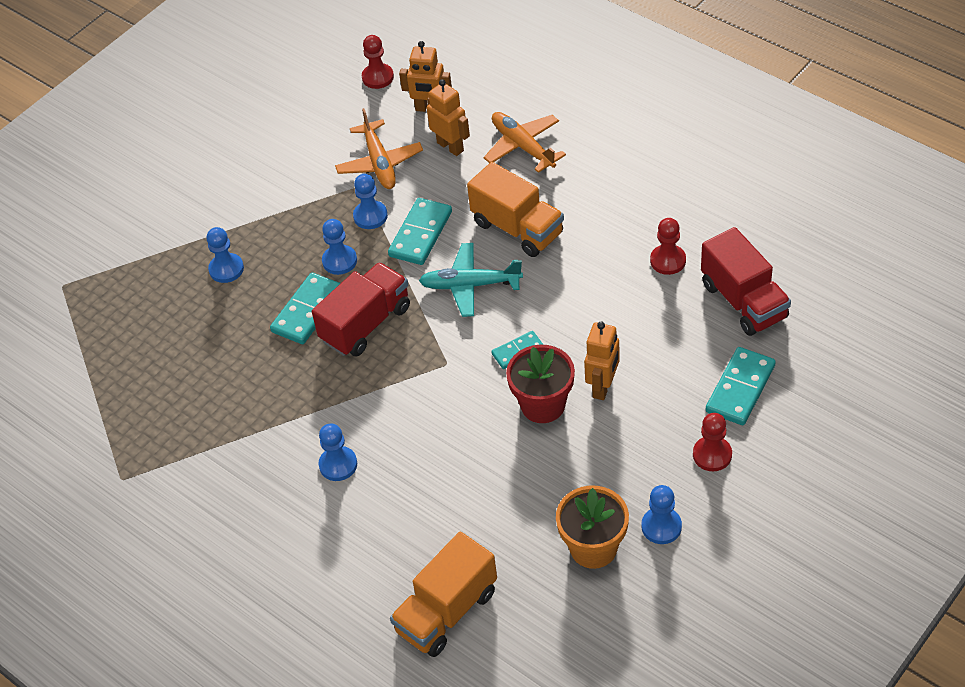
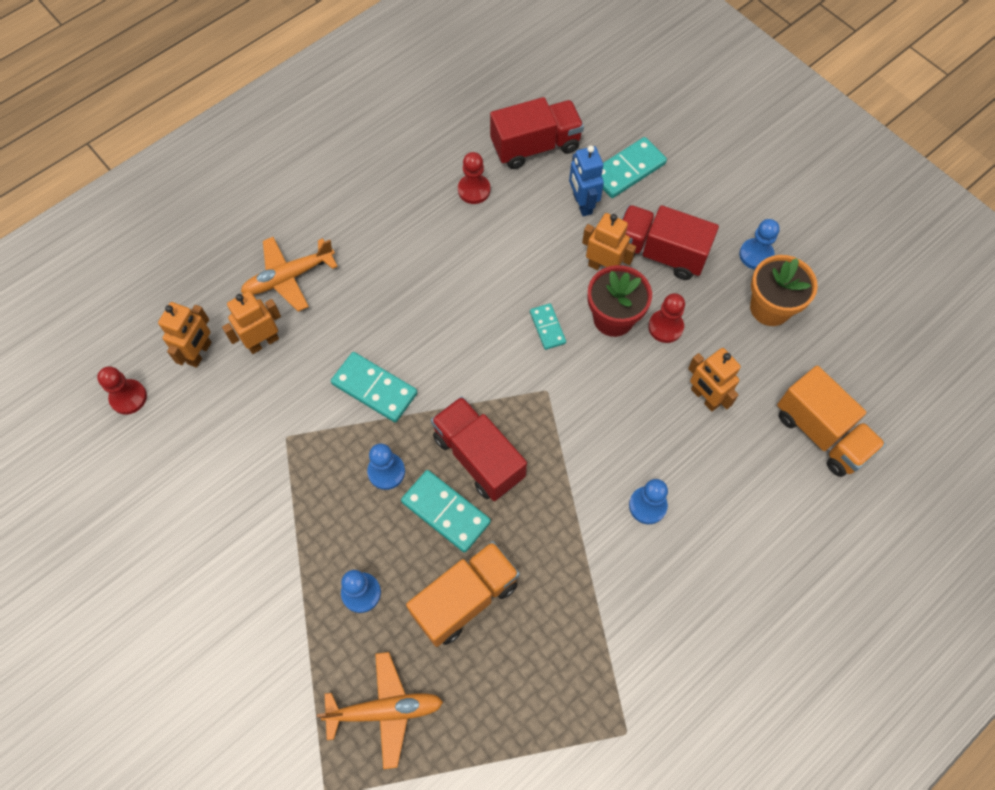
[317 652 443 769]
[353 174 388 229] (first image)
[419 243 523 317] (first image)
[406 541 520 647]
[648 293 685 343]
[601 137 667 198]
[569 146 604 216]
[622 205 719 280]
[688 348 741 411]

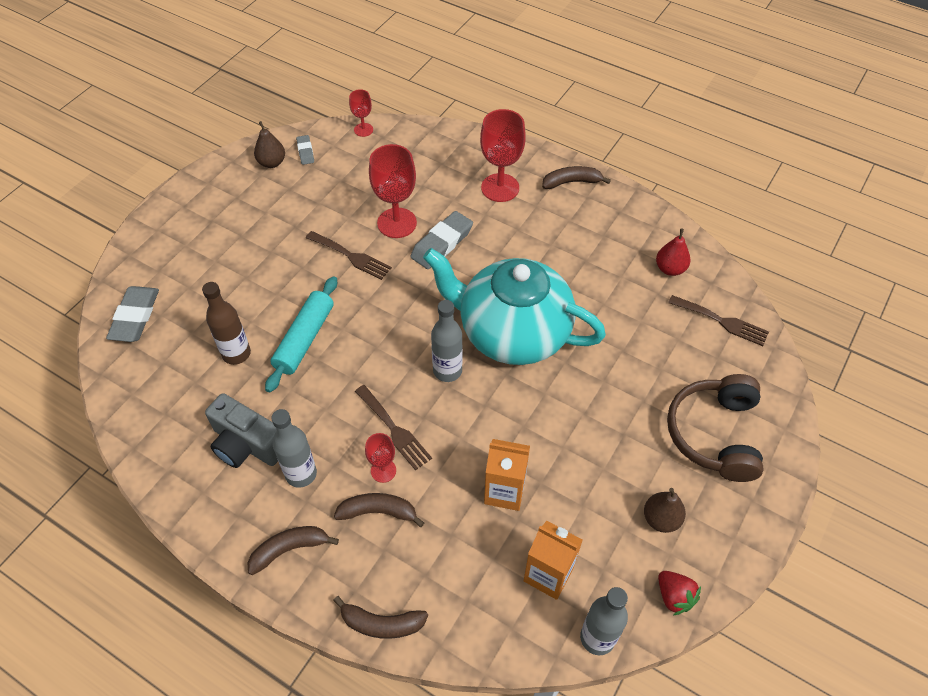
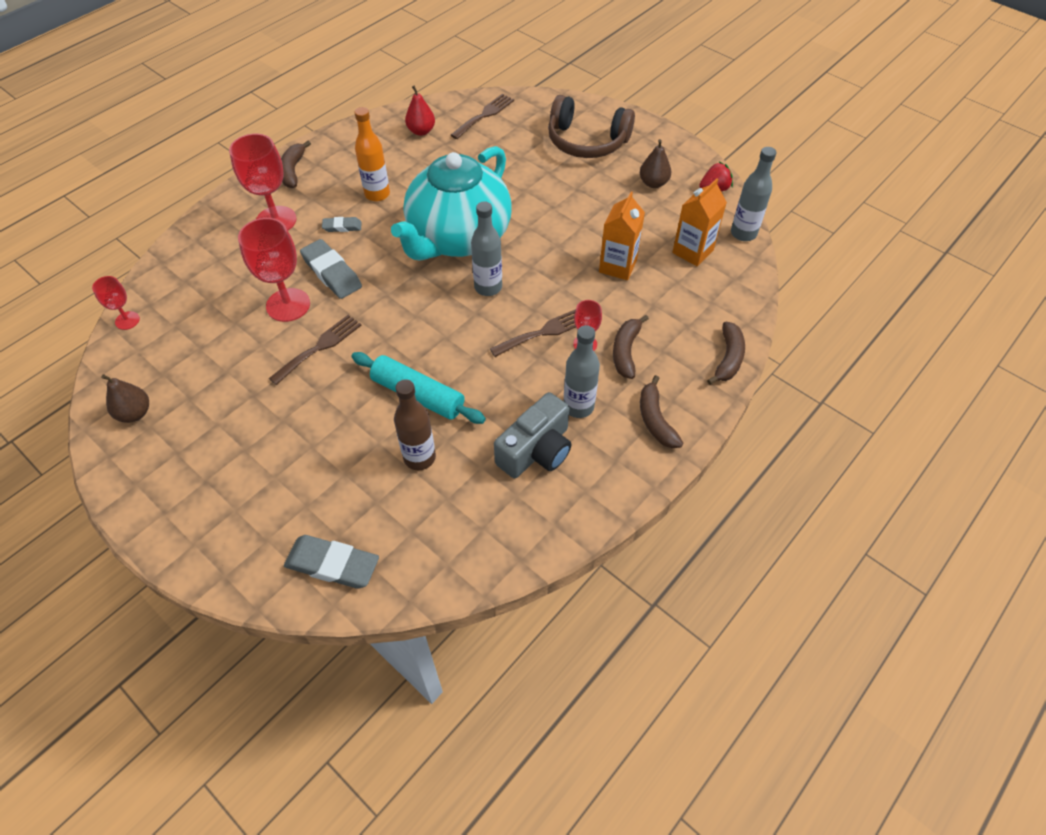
[322 217 362 232]
[354 107 390 201]

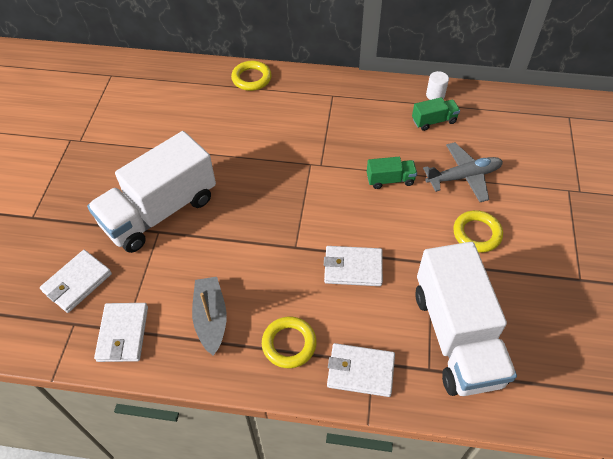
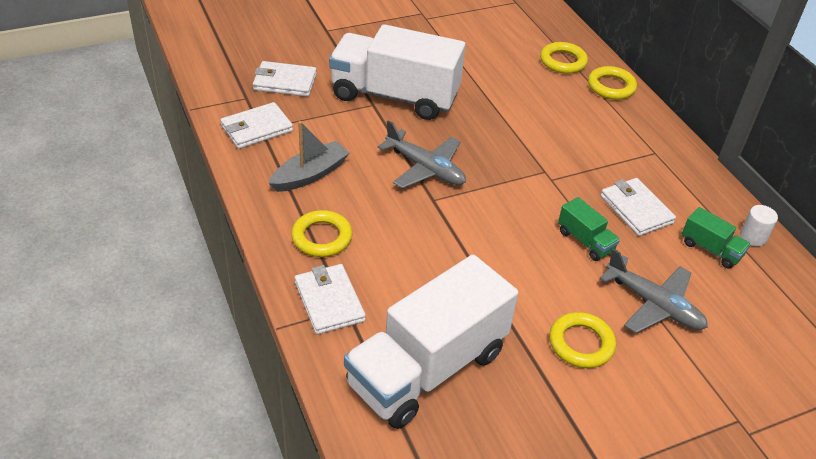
[600 178 676 236]
[378 120 466 188]
[540 42 588 74]

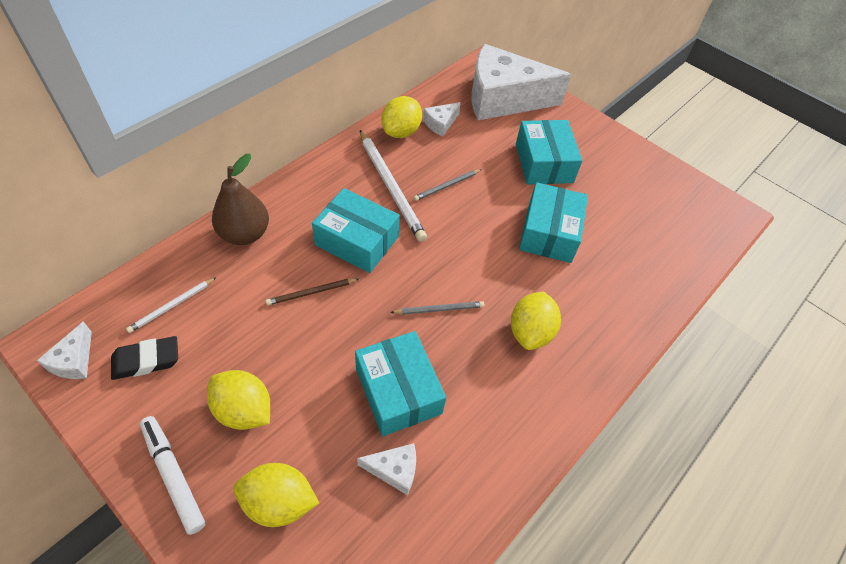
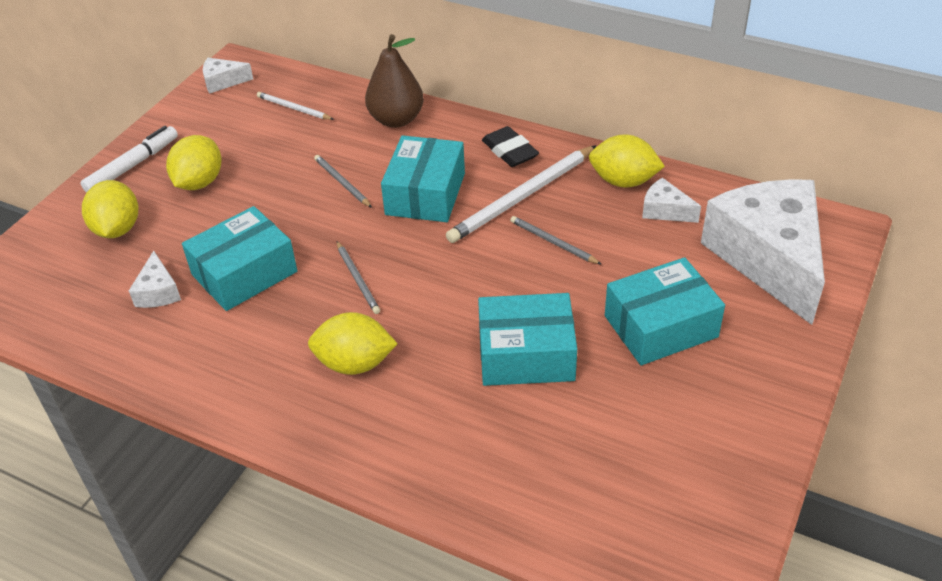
[482 126 539 167]
[314 155 372 208]

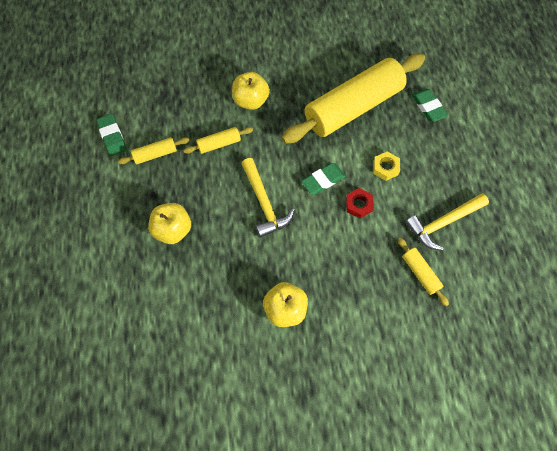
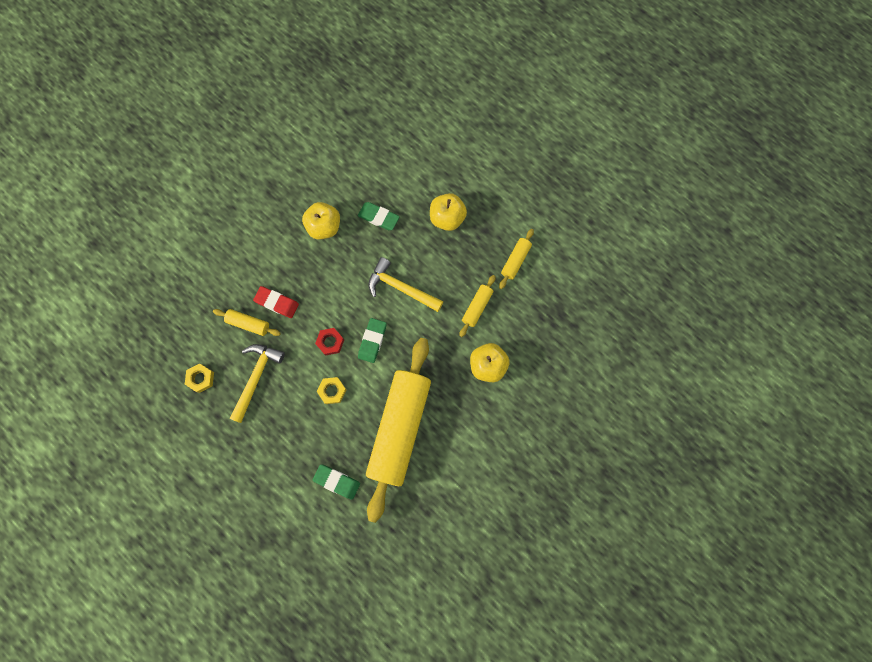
[358 202 400 230]
[185 363 214 393]
[253 286 299 318]

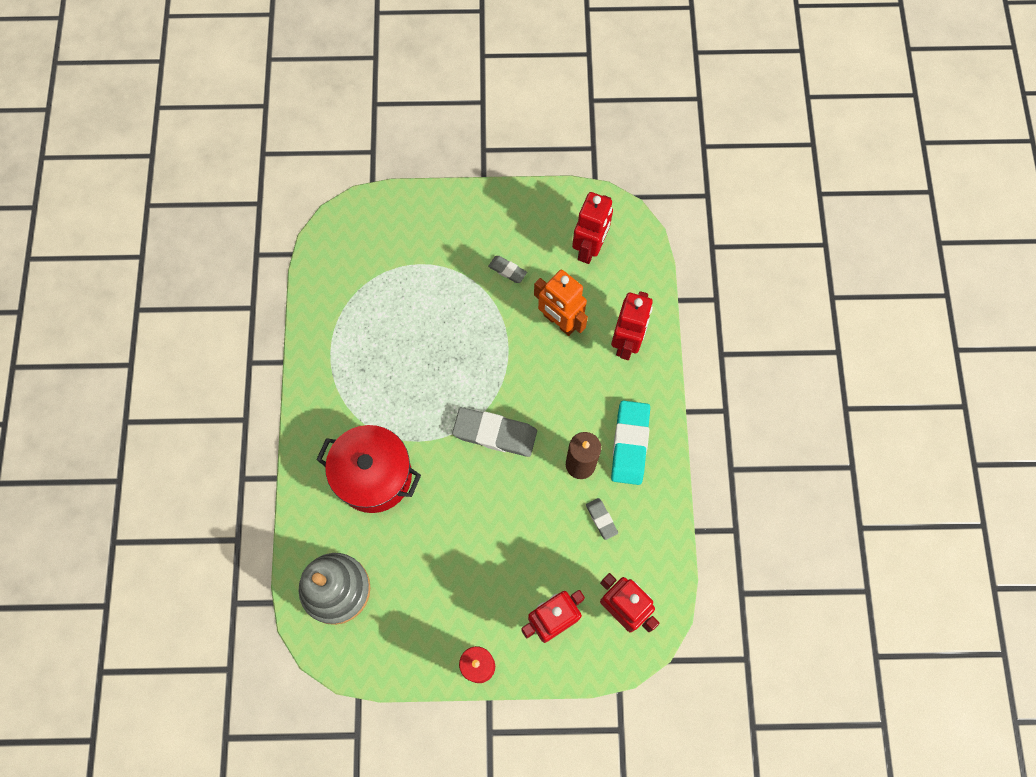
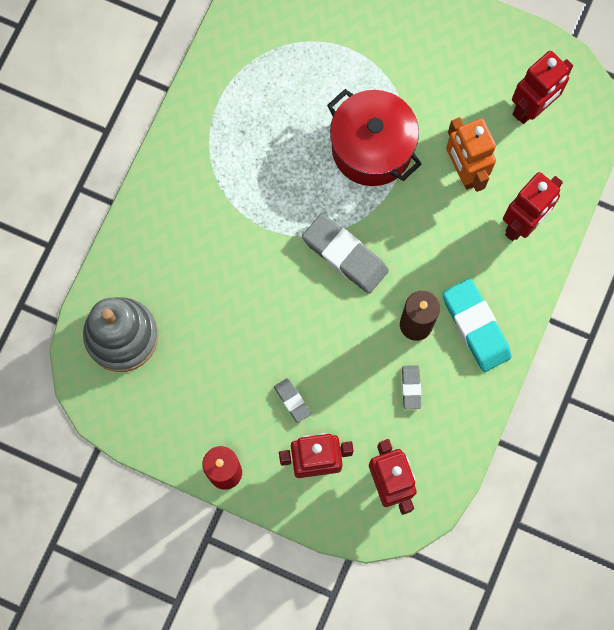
[327 89 422 186]
[274 378 311 423]
[442 278 512 372]

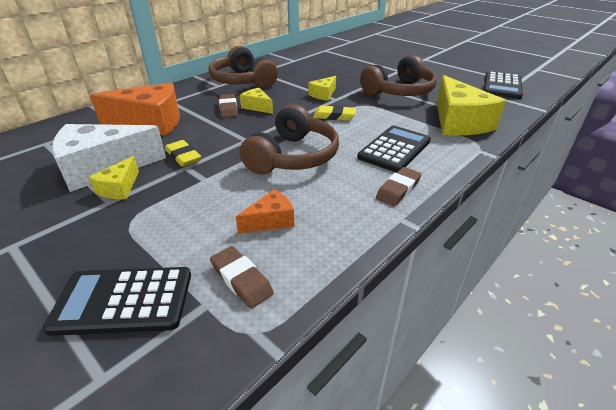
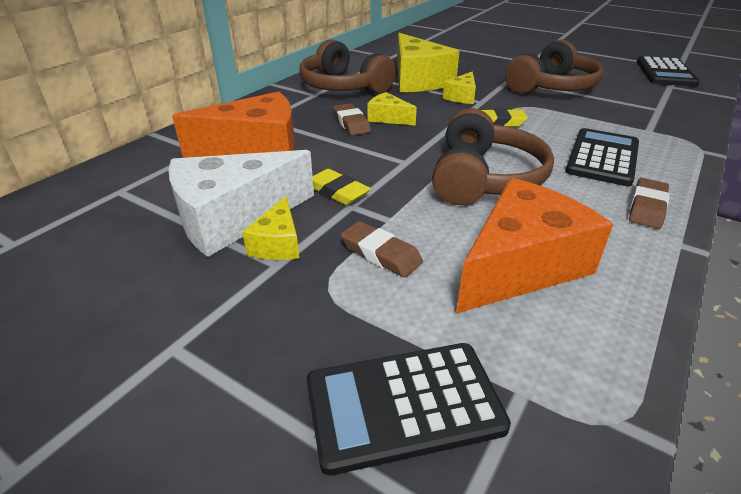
[340 221 423 278]
[456 178 613 314]
[397 33 460 92]

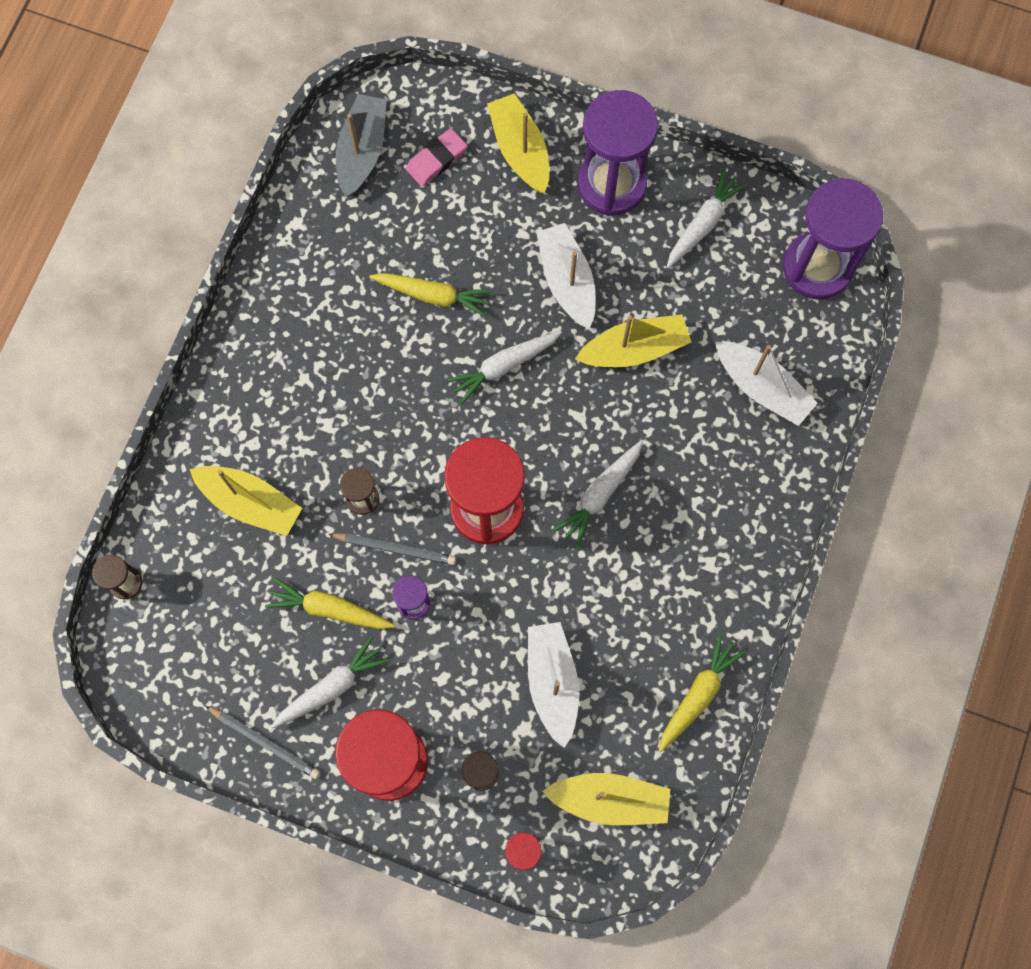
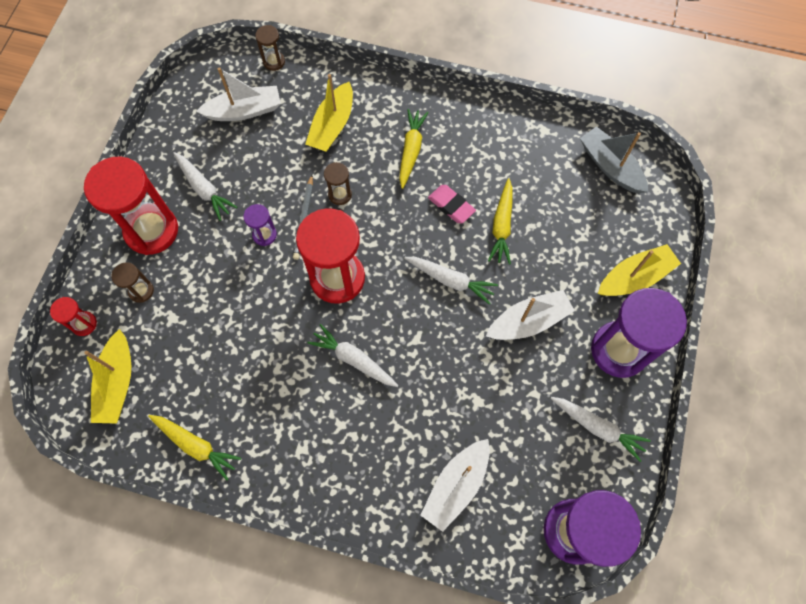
[205 706 320 779] (first image)
[399 109 429 189]
[580 126 648 193]
[428 185 476 224]
[404 257 498 304]
[196 67 281 121]
[575 314 691 367] (first image)

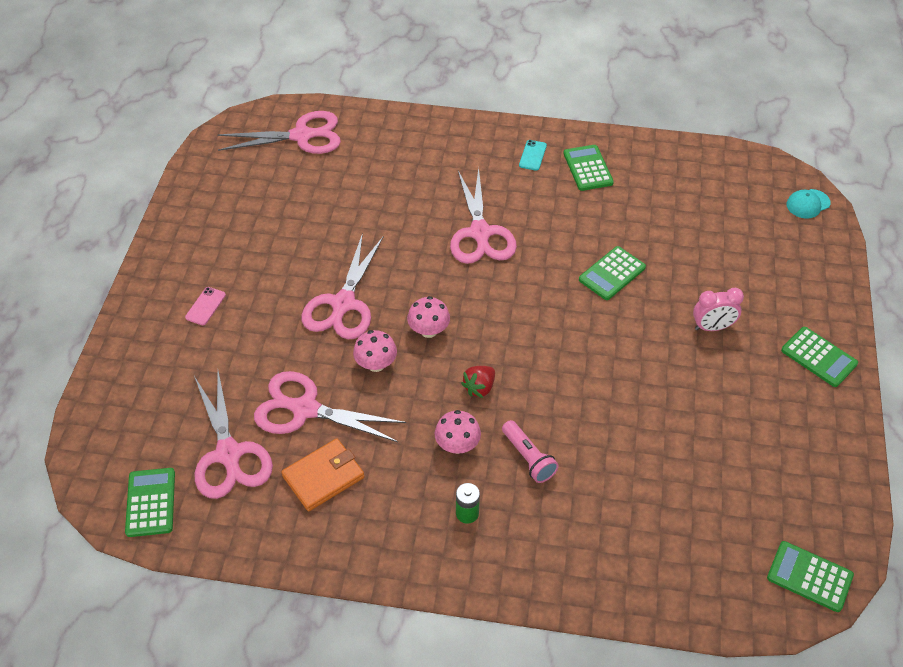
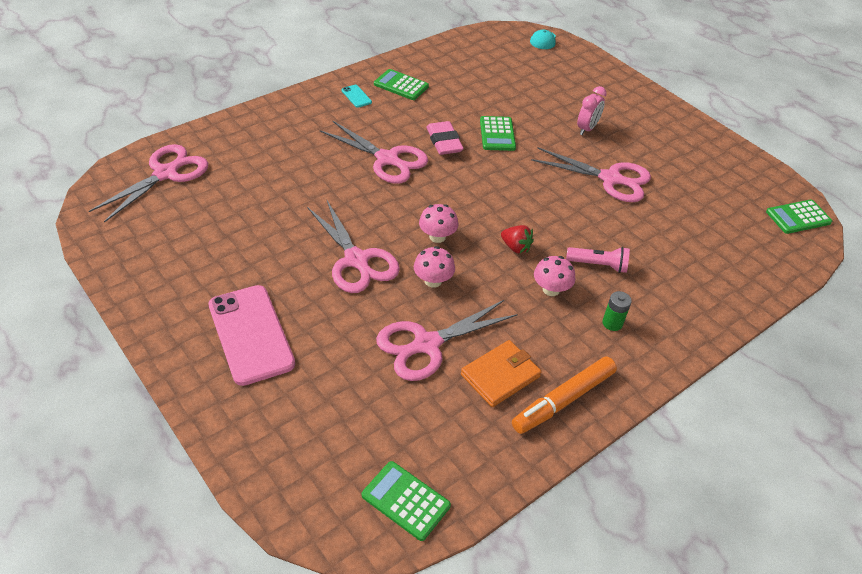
[208 285 295 386]
[531 147 651 202]
[461 340 542 407]
[501 225 534 254]
[781 327 858 387] (first image)
[427 121 464 155]
[512 356 617 434]

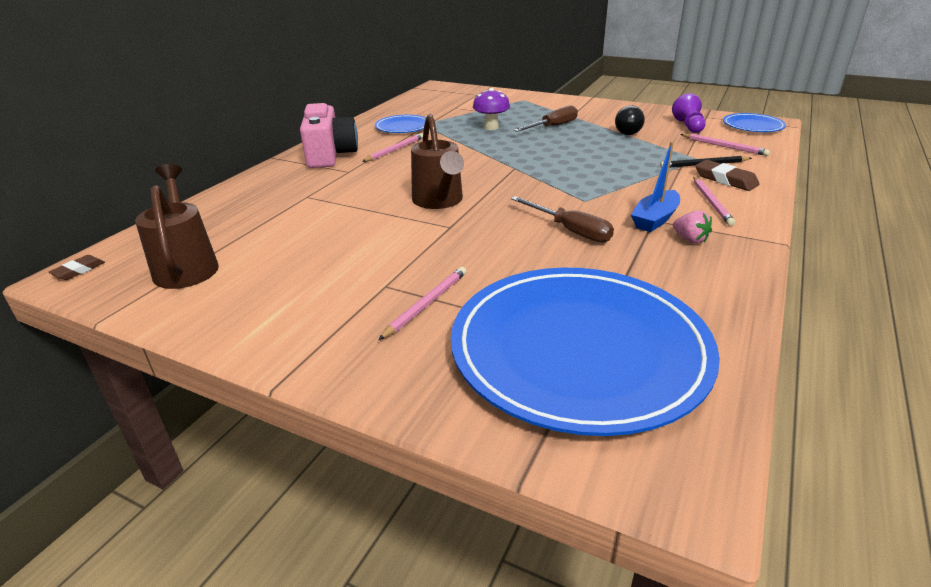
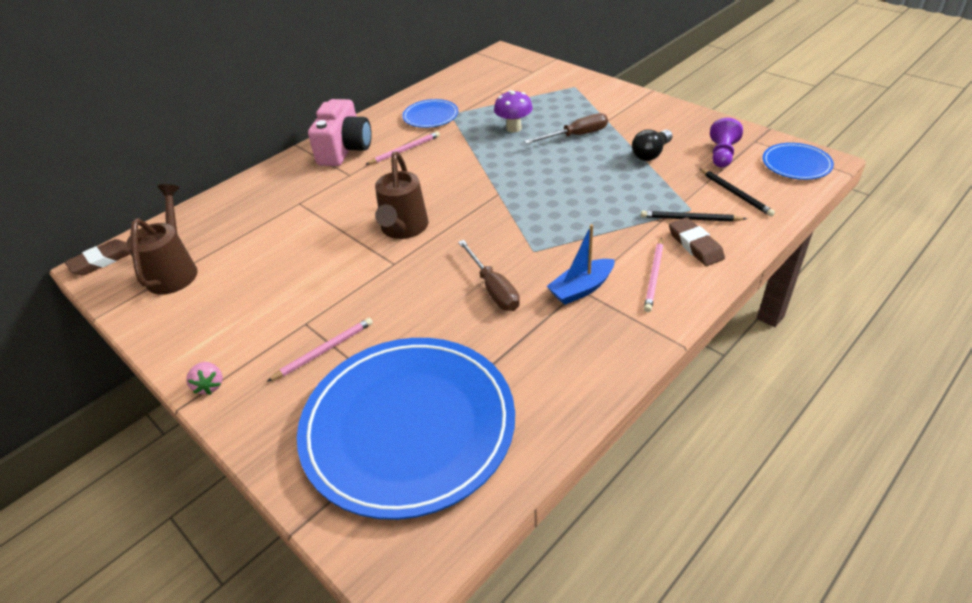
[65 239 130 275]
[186 362 223 395]
[699 168 775 217]

